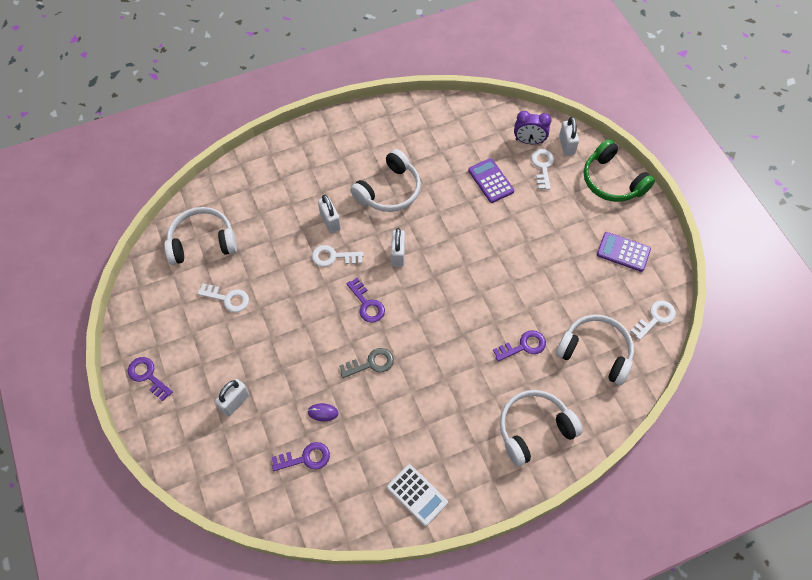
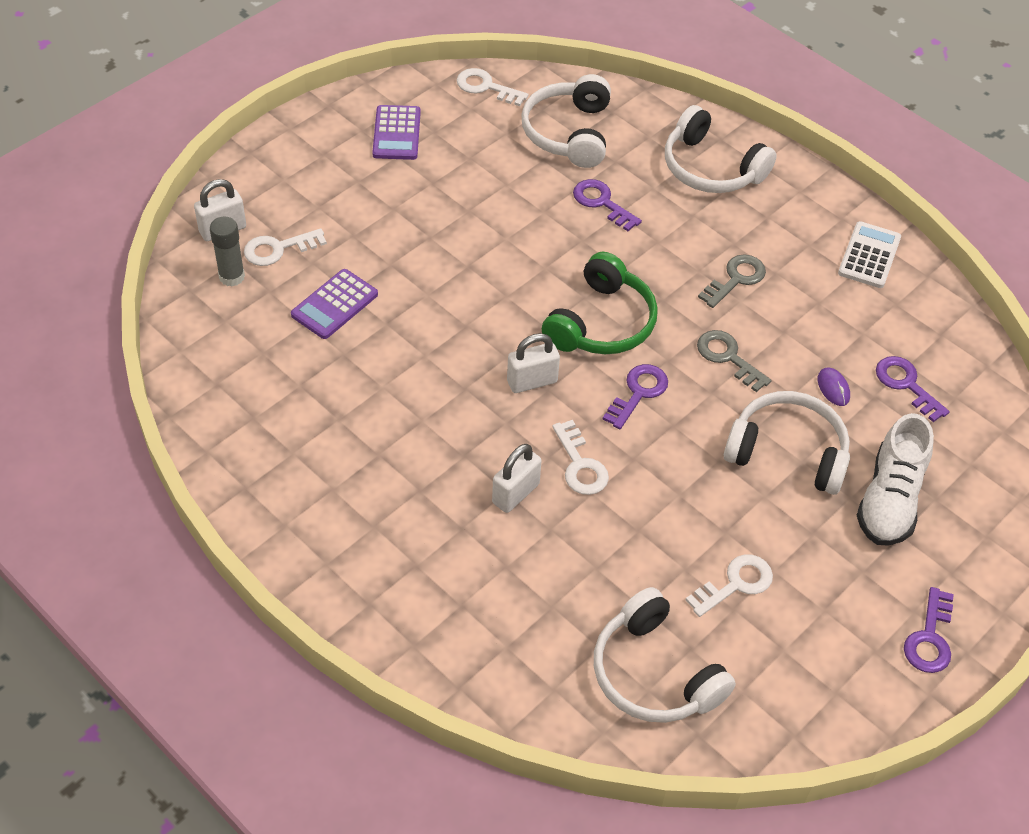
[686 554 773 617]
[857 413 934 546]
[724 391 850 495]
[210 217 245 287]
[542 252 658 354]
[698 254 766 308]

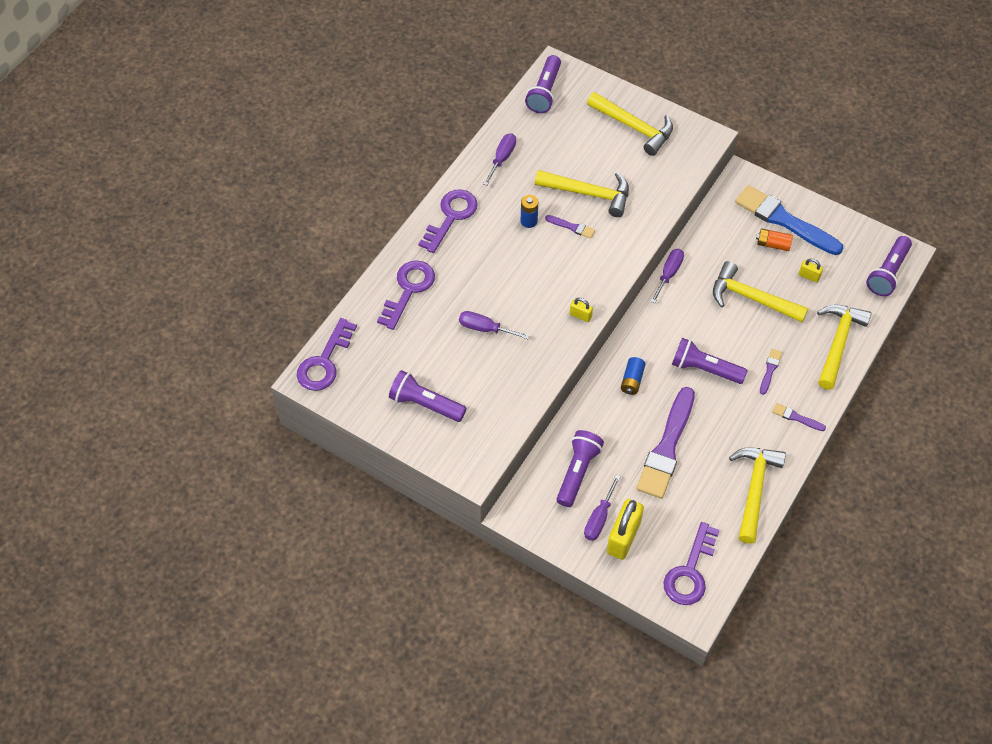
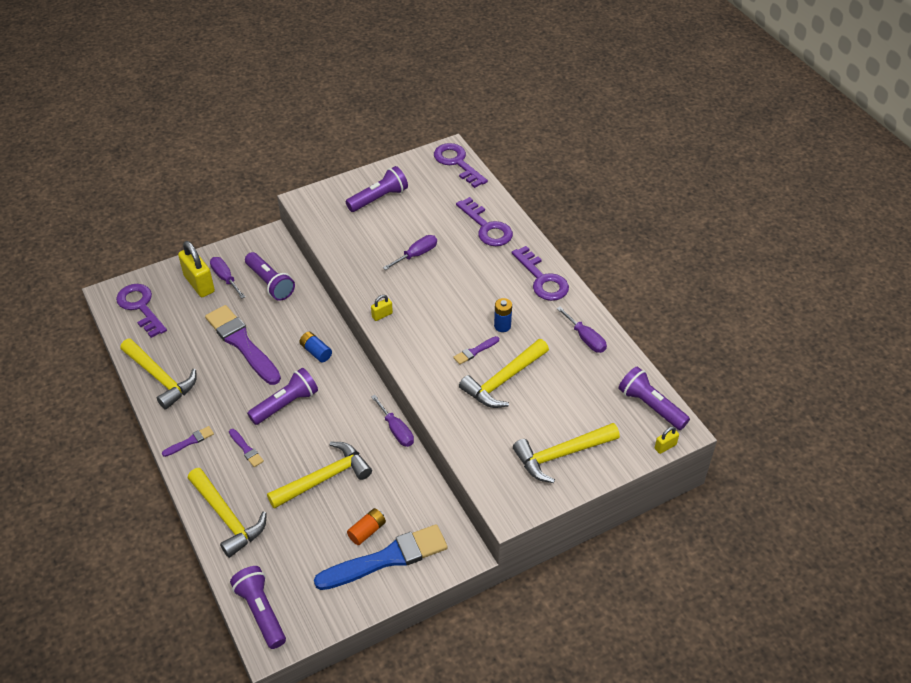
[655 427 679 454]

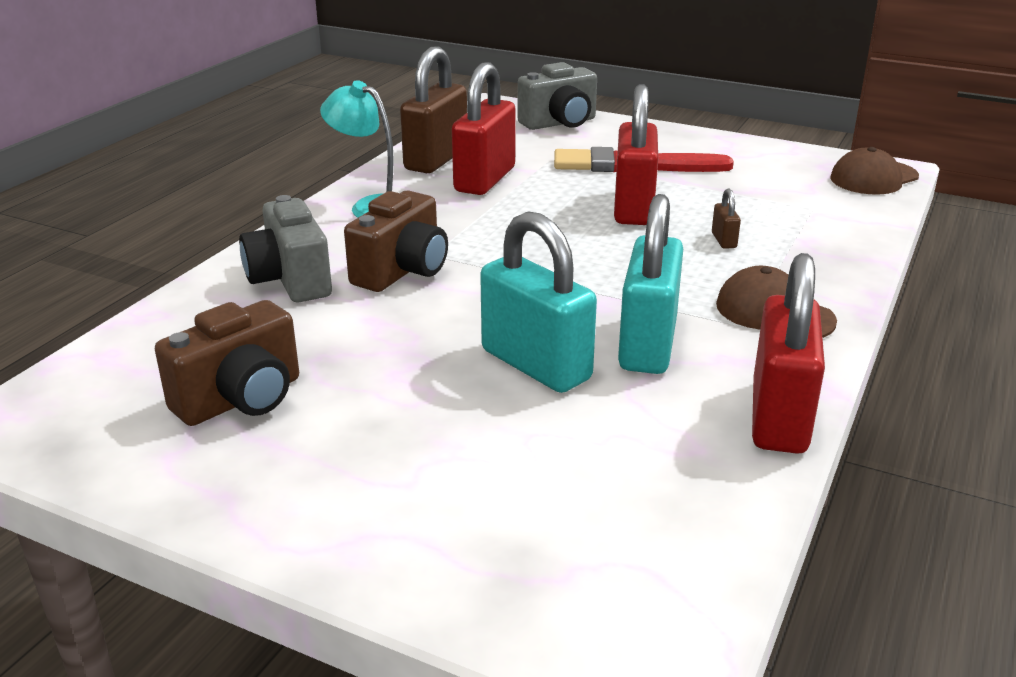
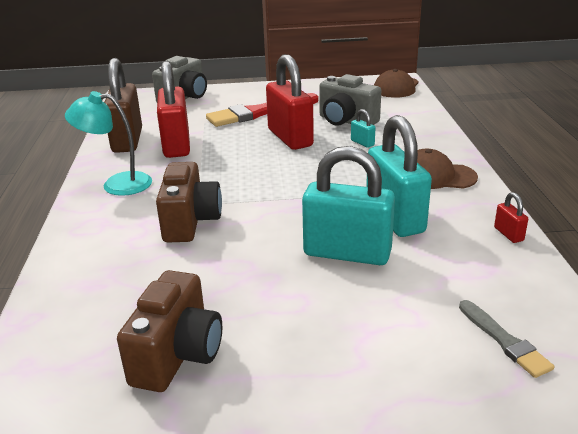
[319 74 381 126]
[351 109 375 148]
[494 192 528 243]
[459 300 554 378]

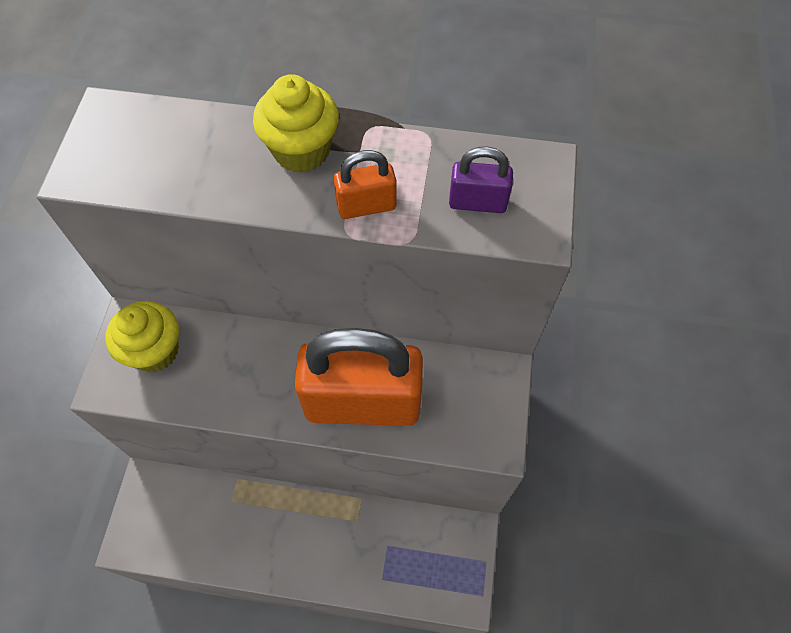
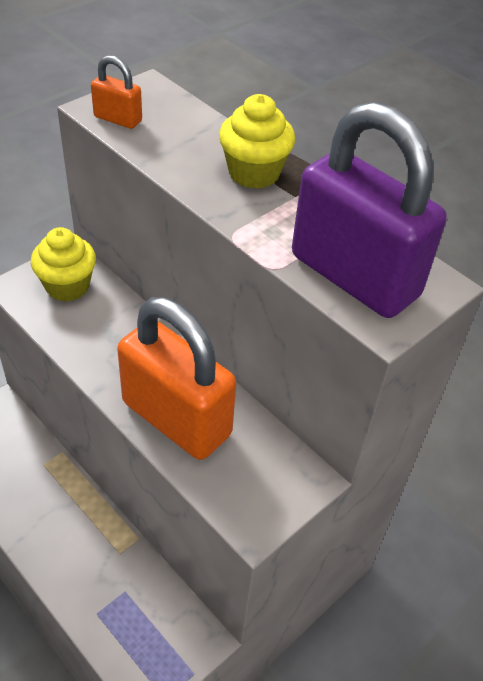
[91 55 142 129]
[292 102 447 318]

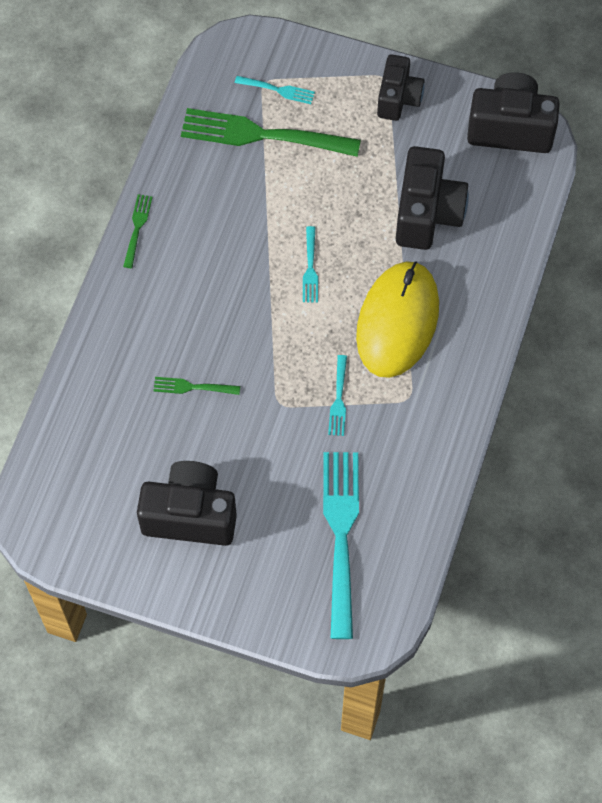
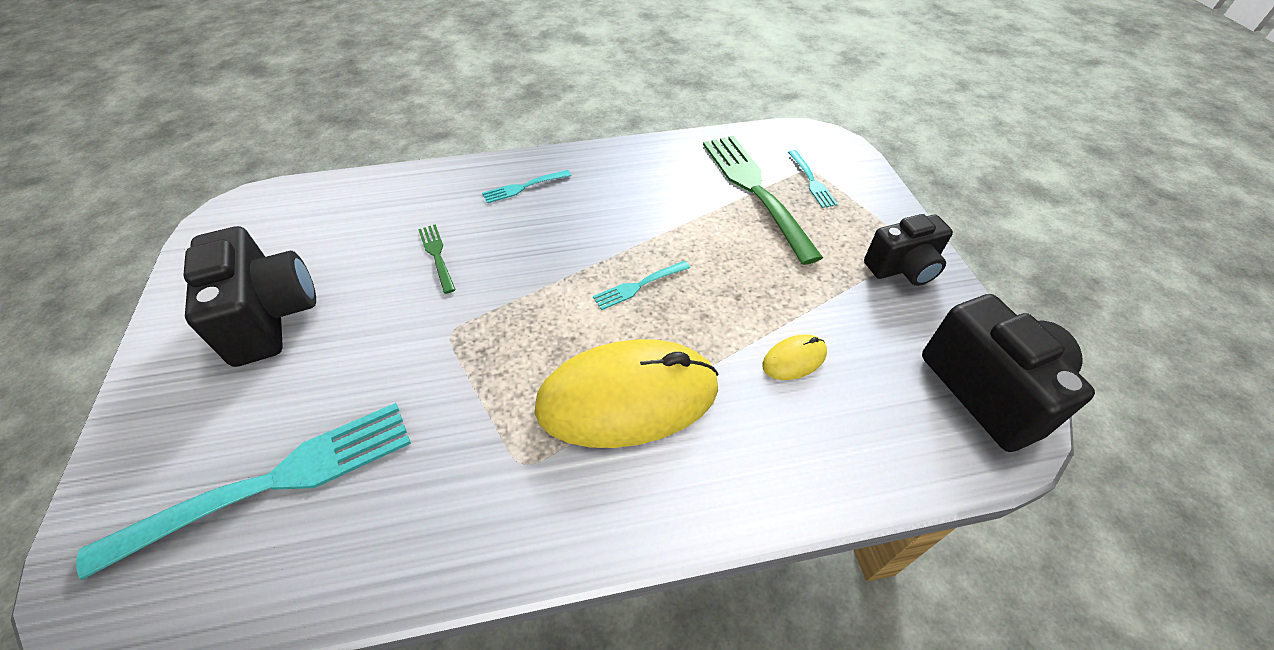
[123 194 153 268] (first image)
[482 170 571 203]
[763 334 827 380]

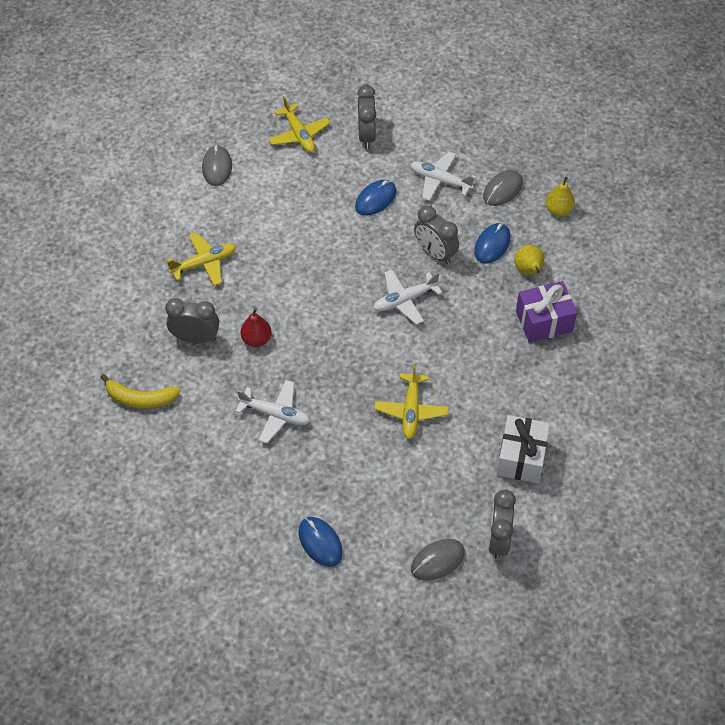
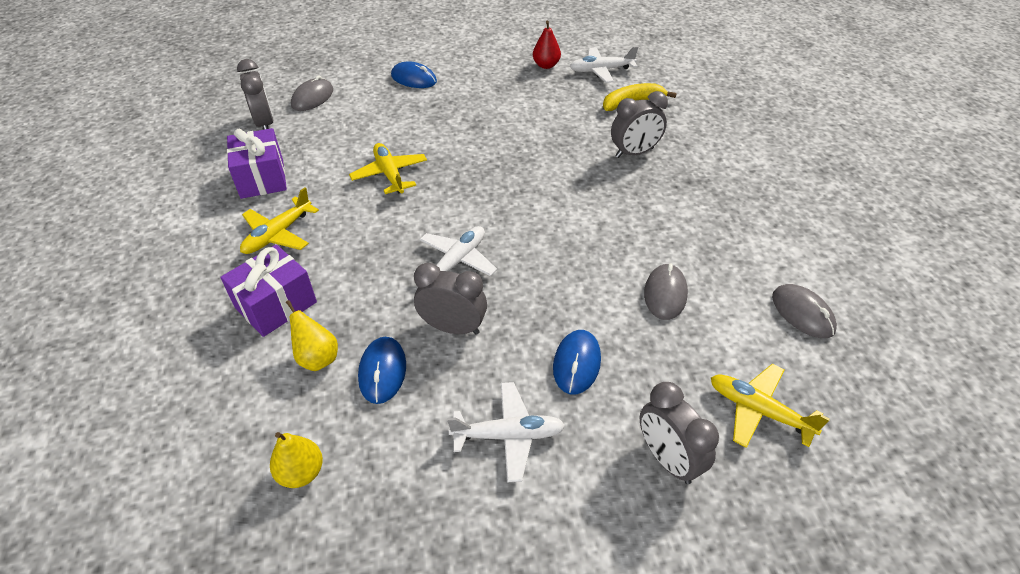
[240 187 319 254]
[570 46 638 83]
[533 21 561 69]
[644 264 688 320]
[227 128 287 199]

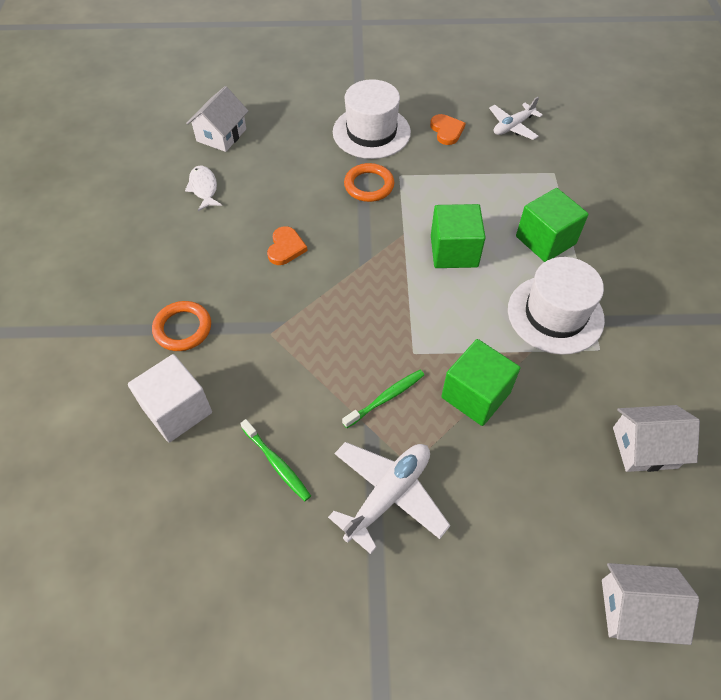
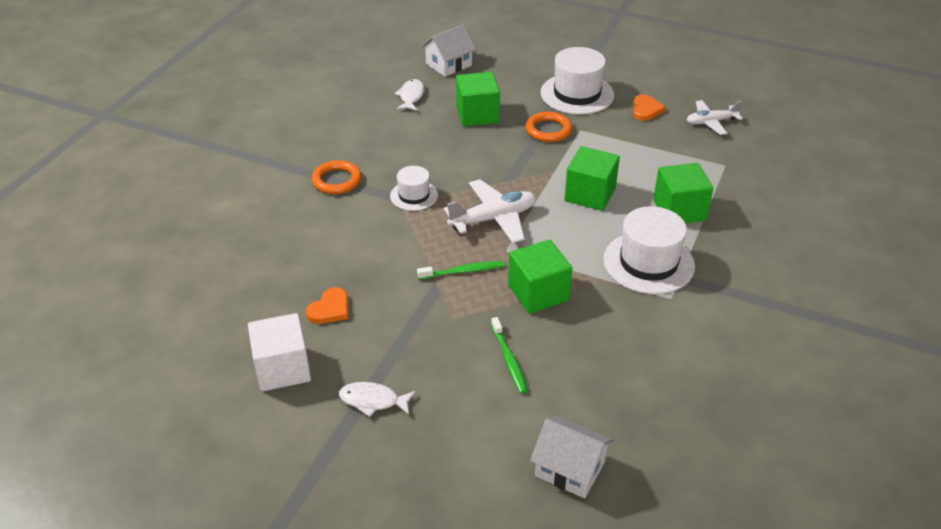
[248 313 311 391]
[491 317 527 394]
[306 287 348 324]
[444 179 536 243]
[613 405 700 472] (first image)
[339 382 416 417]
[390 166 438 211]
[456 72 500 126]

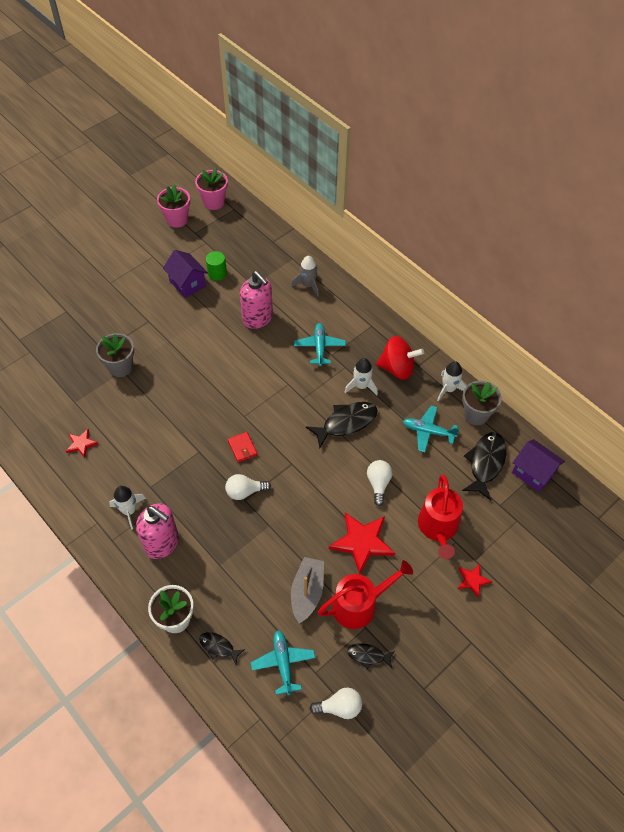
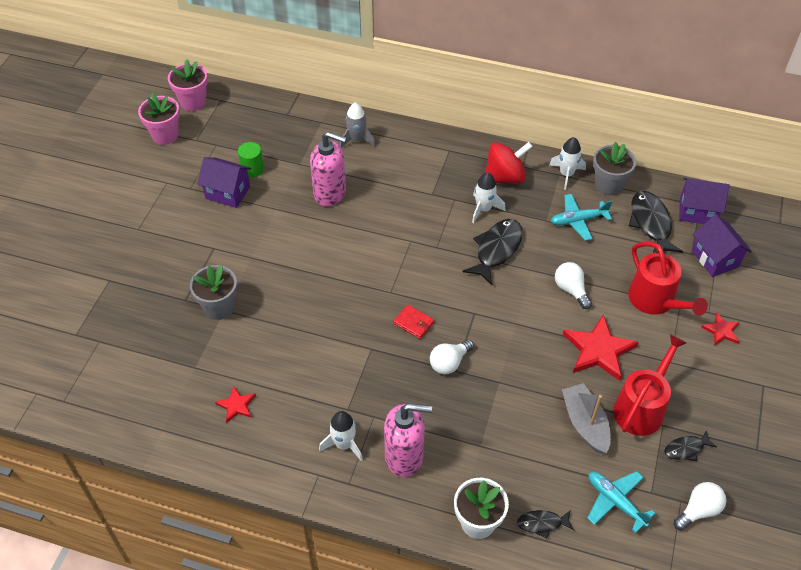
[294 323 346 366] (first image)
[692 215 752 277]

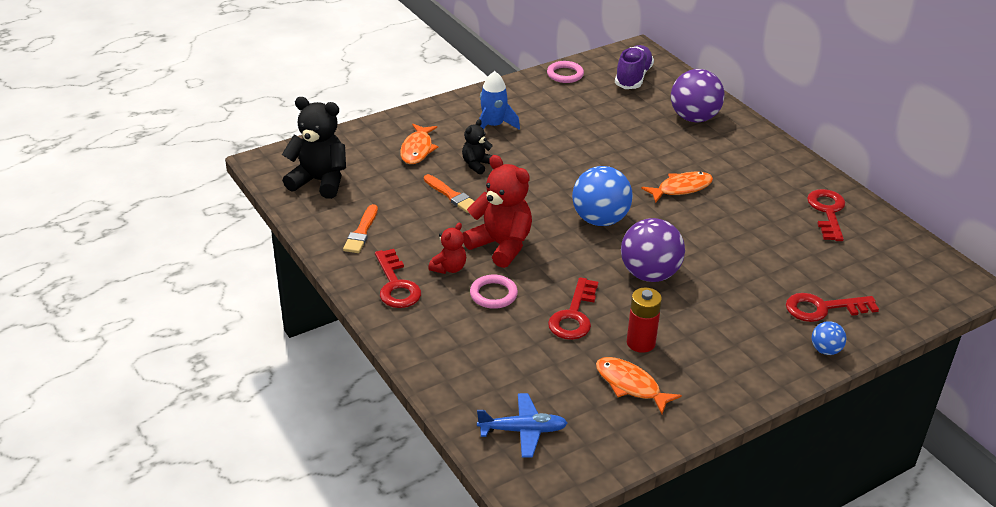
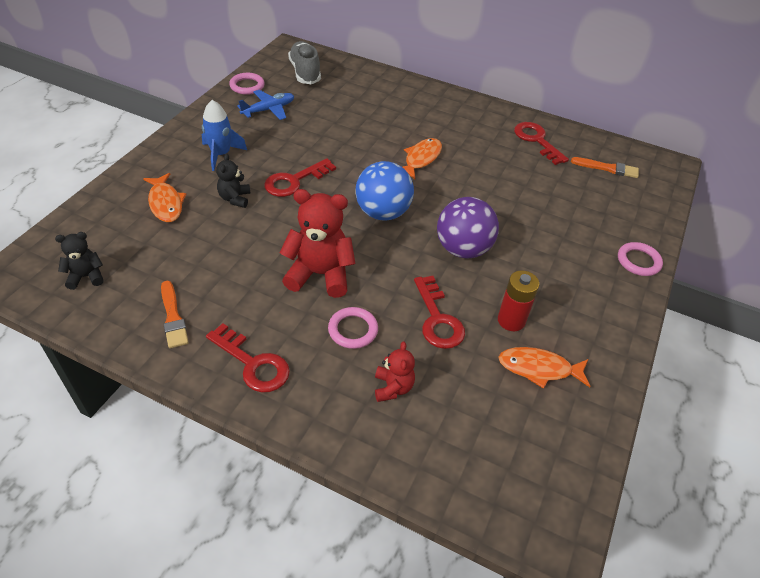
[55 232 103 290]
[571 157 639 178]
[375 341 415 402]
[237 90 294 120]
[288 41 321 84]
[671 69 724 122] (first image)
[264 158 336 197]
[618 242 663 276]

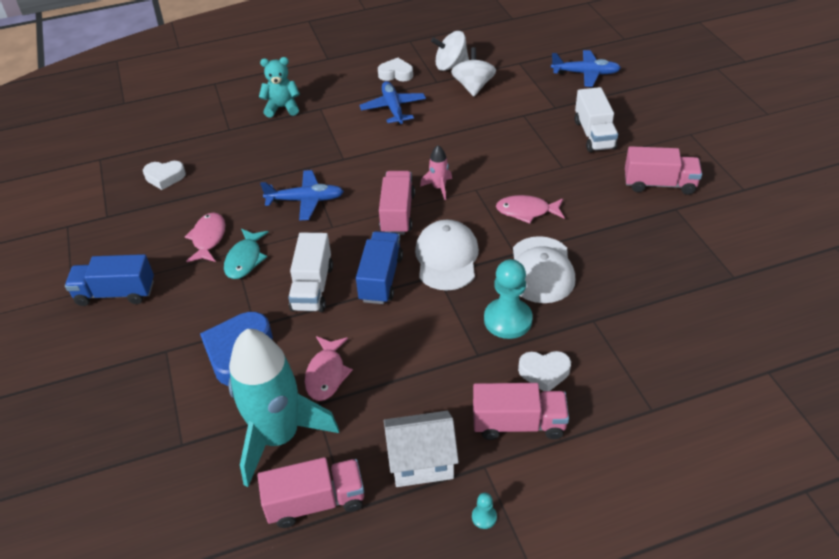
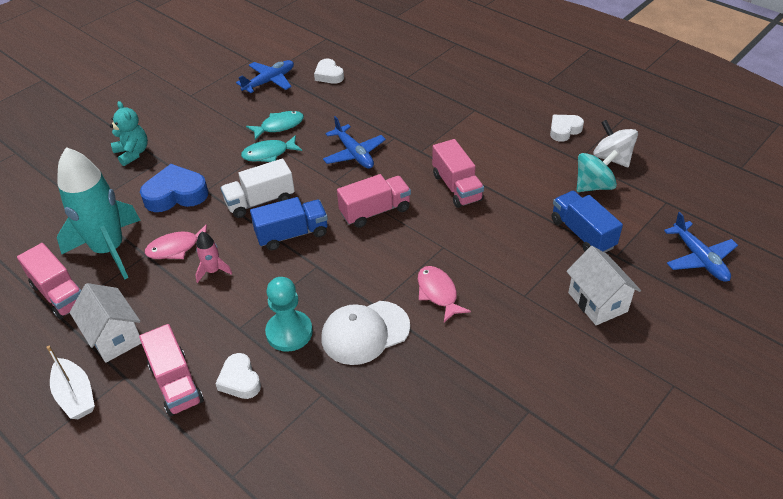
[551 191 623 253]
[246 111 304 140]
[110 101 148 166]
[236 60 294 93]
[550 115 584 142]
[415 219 479 290] (first image)
[195 232 232 283]
[577 150 619 192]
[46 346 95 419]
[566 246 641 325]
[432 139 484 208]

